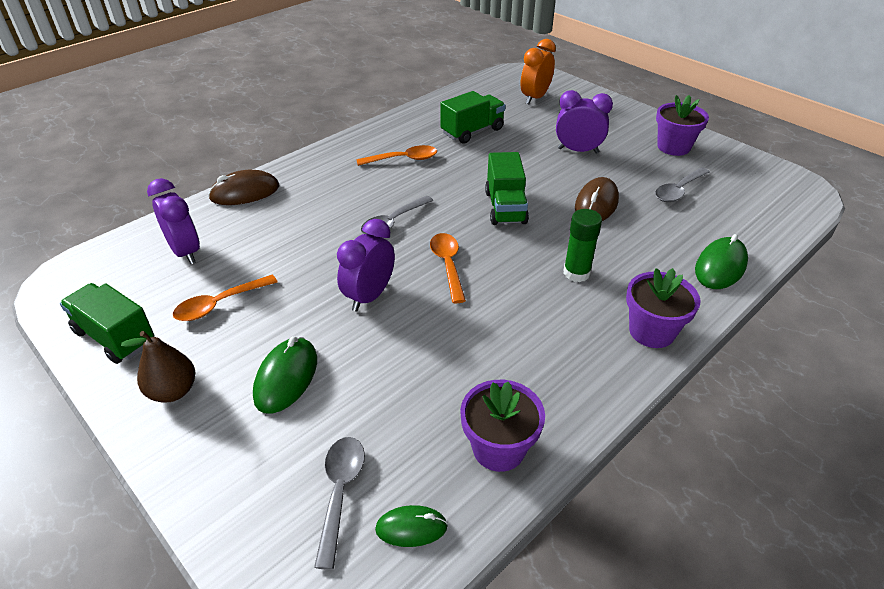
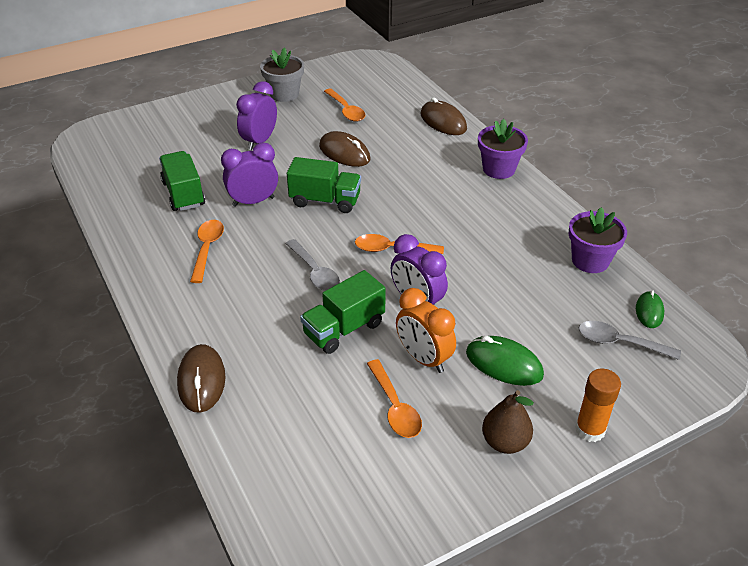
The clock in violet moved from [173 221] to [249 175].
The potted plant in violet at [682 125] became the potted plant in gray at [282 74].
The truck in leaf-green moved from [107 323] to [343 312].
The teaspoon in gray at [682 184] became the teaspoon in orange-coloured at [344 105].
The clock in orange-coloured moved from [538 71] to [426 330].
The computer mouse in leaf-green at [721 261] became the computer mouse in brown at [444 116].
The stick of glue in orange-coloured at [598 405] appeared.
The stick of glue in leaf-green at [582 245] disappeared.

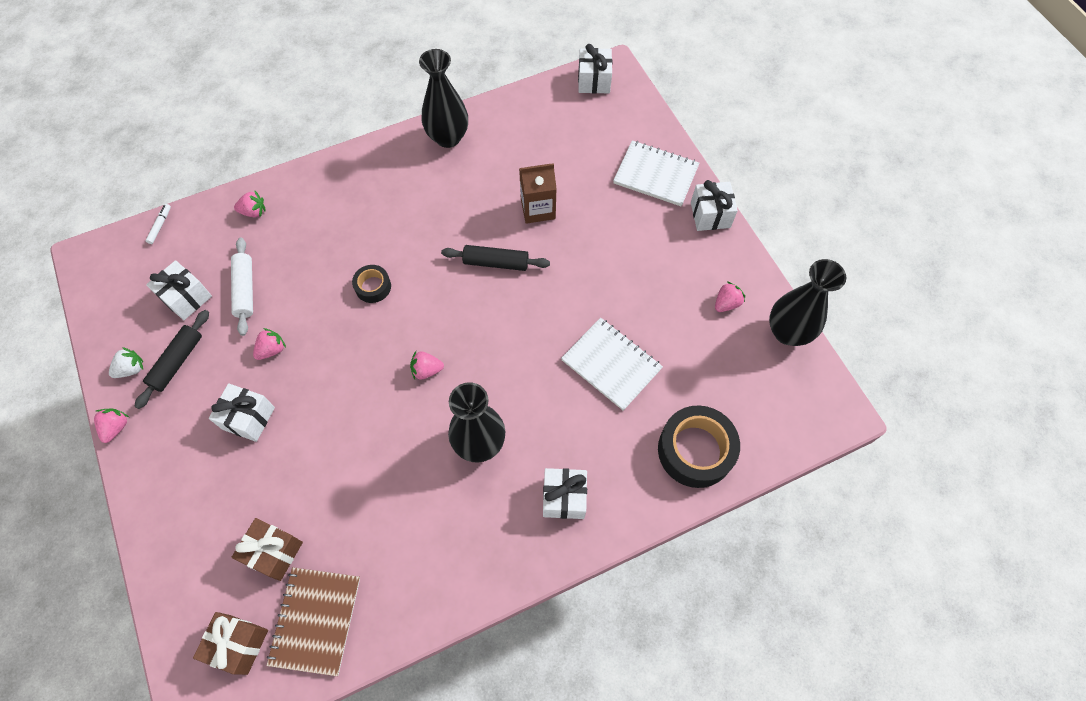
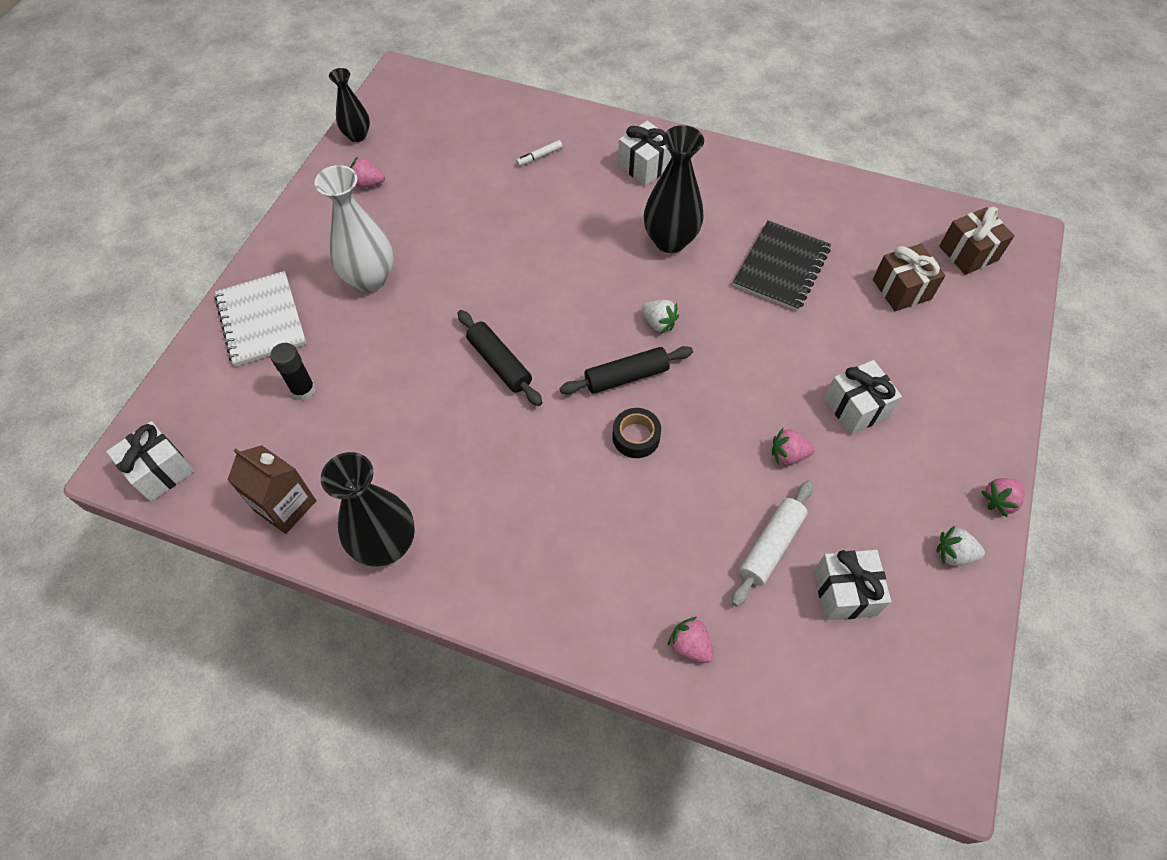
The carton in brown moved from [538 193] to [272 489].
The stick of glue in black at [293 372] appeared.
The tall vase in snow-white at [354 228] appeared.
The tall vase in black at [807 302] changed to 0.60 times the size.
The marker pen in snow-white moved from [158 224] to [539 153].
The dough roller in black moved from [171 359] to [626 370].
The strawberry in rose-pink at [427 365] became the strawberry in snow-white at [660 316].
The exercise book in black at [782 265] appeared.
The exercise book in brown at [313 621] disappeared.
The exercise book in snow-white at [612 364] disappeared.
The tape in black at [699 446] disappeared.
The wrapped gift in snow-white at [714 205] disappeared.

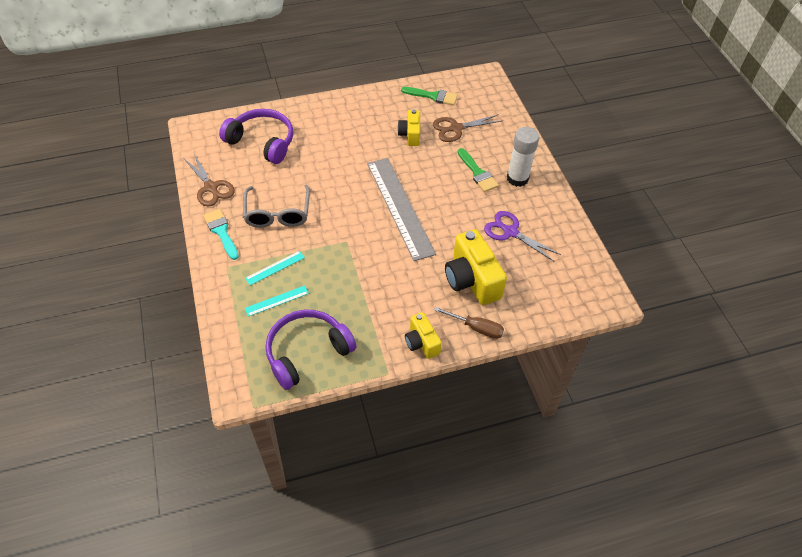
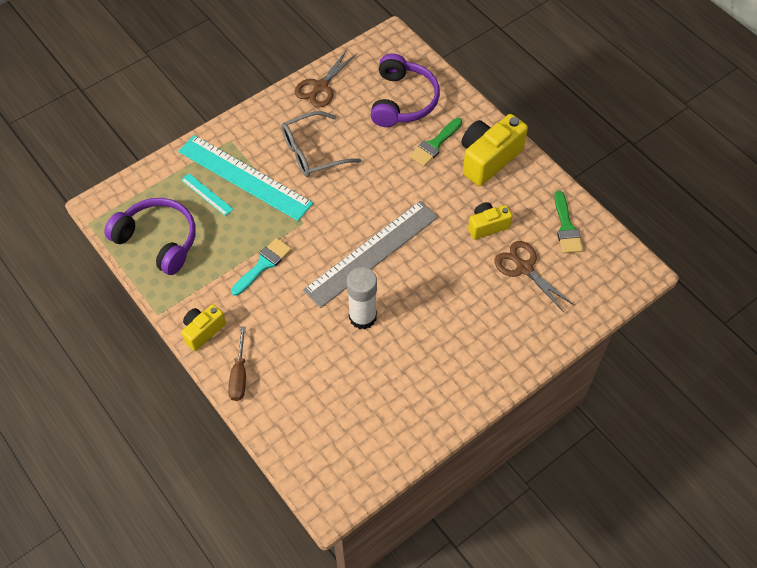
The measuring stick in turquoise at [275 268] changed to 2.34 times the size.
The brush in turquoise moved from [221 234] to [261 267].
The stick of glue in snow-white moved from [523 157] to [362 298].
The brush in leaf-green moved from [478 170] to [436 142].
The compact camera in golden moved from [476 267] to [494 150].
The shears in violet at [522 236] disappeared.

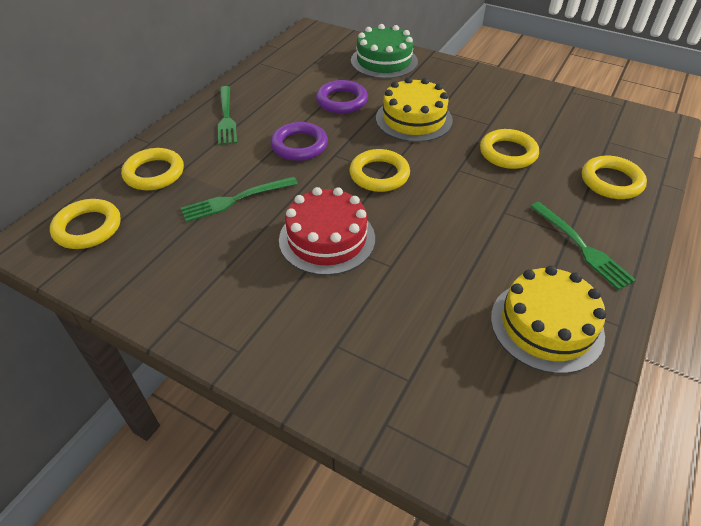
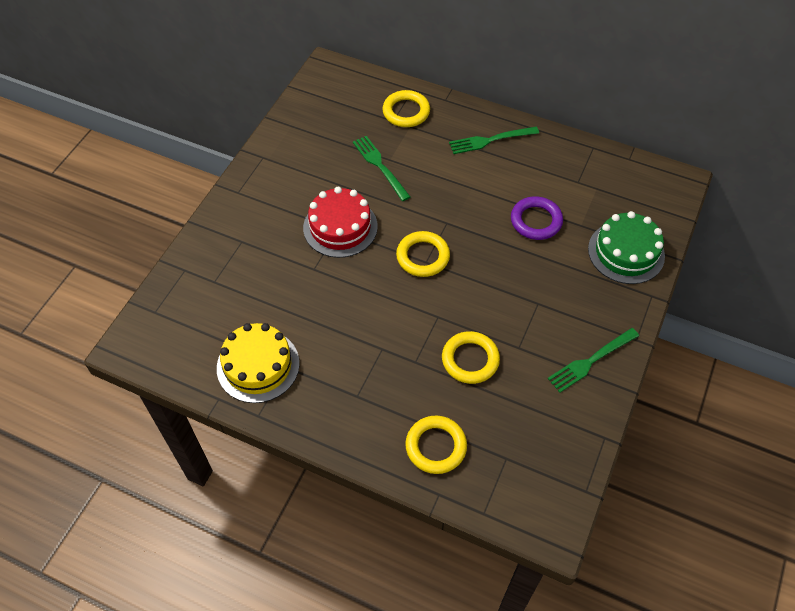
The dinner fork in leaf-green moved from [583 246] to [593 360].
The torus in golden at [85 224] disappeared.
The torus in violet at [299 141] disappeared.
The cake in golden at [414 109] disappeared.

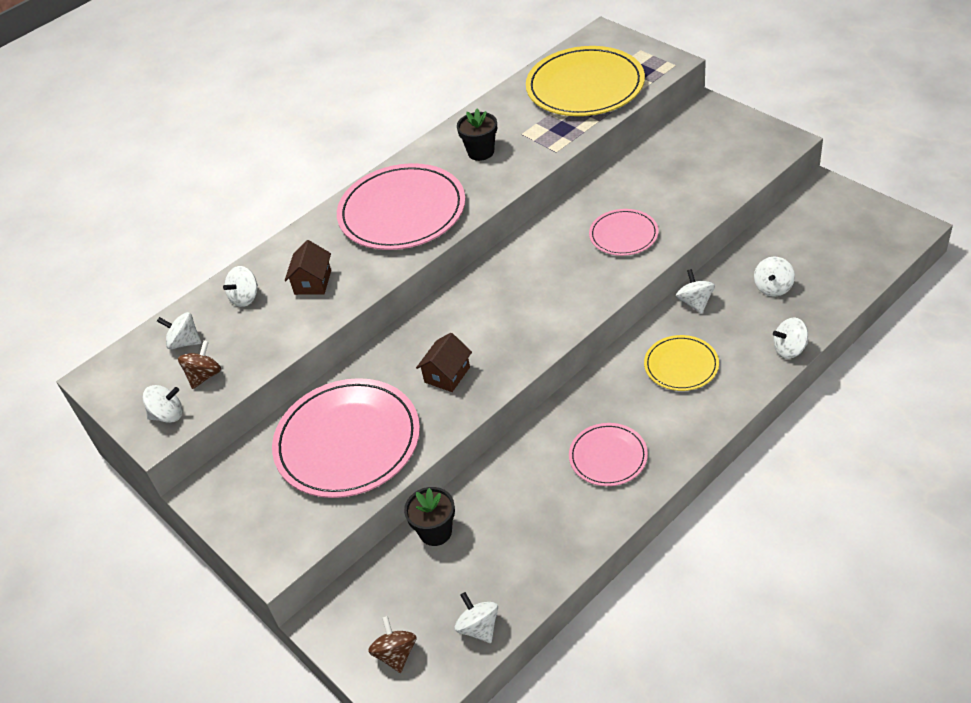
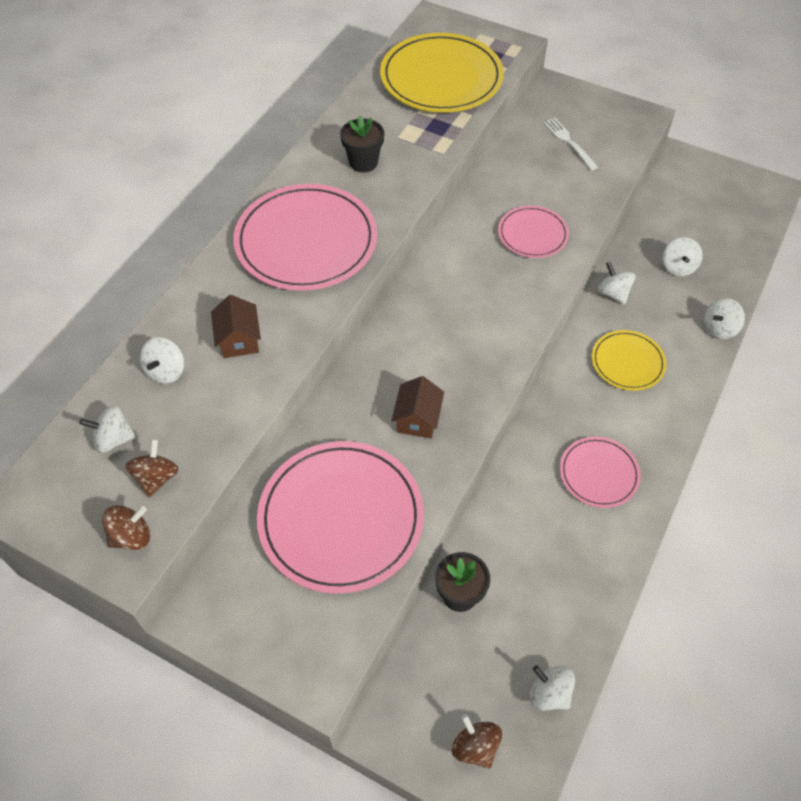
The toy top in snow-white at [162 404] became the toy top in brown at [126 527].
The dinner fork in snow-white at [570 144] appeared.

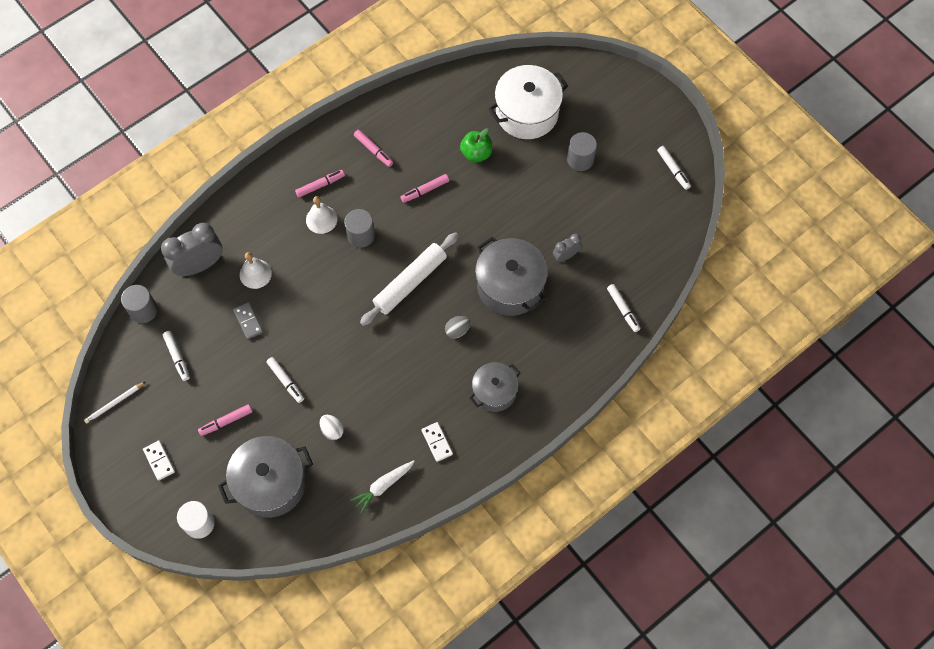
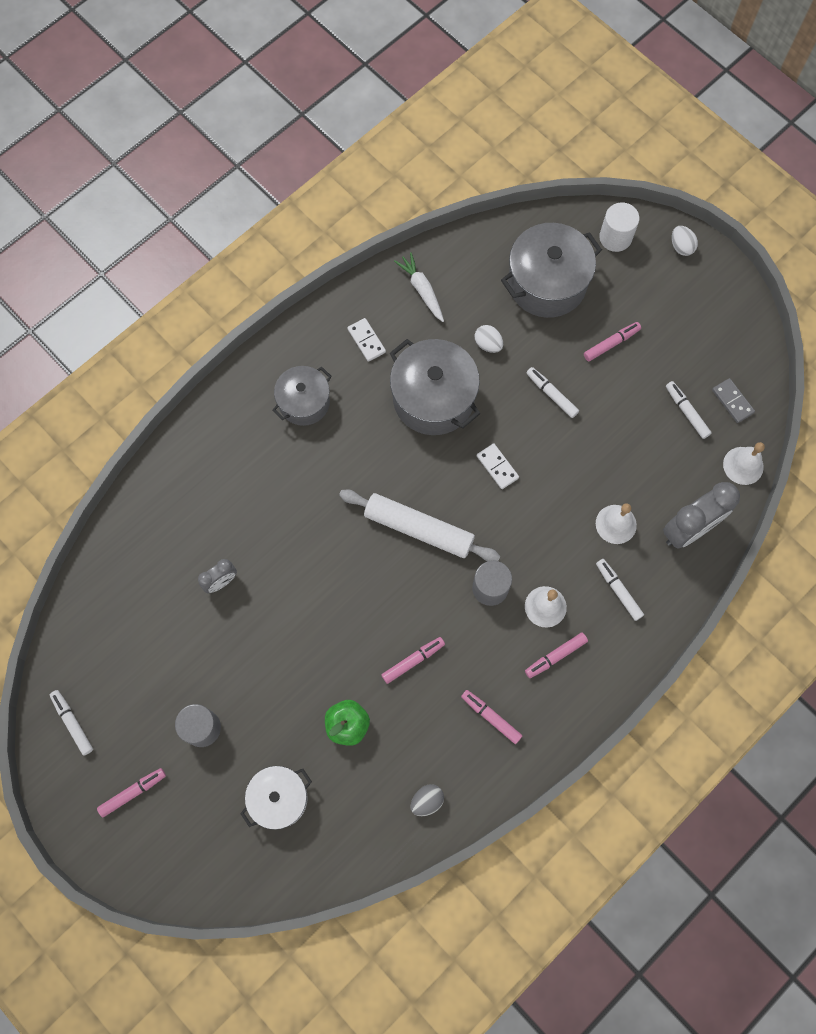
The marker pen in rose-pink at [131 792] appeared.
The pot in snow-white at [528 102] changed to 0.63 times the size.
The dough roller in snow-white at [409 279] turned 75 degrees clockwise.
The pot in gray moved from [511 276] to [435 387].
The toy carrot in snow-white at [383 486] turned 75 degrees counterclockwise.
The toy egg in gray moved from [457 327] to [427 800].
The domino tile in snow-white moved from [159 461] to [498 466].
The marker pen in snow-white moved from [623 308] to [620 590].
The toy egg in snow-white at [685 241] appeared.
The domino tile in gray moved from [248 320] to [733 400].
The solid cylinder in gray at [139 304] was replaced by the school bell in snow-white at [744 463].
The lead pencil in snow-white at [114 402] disappeared.

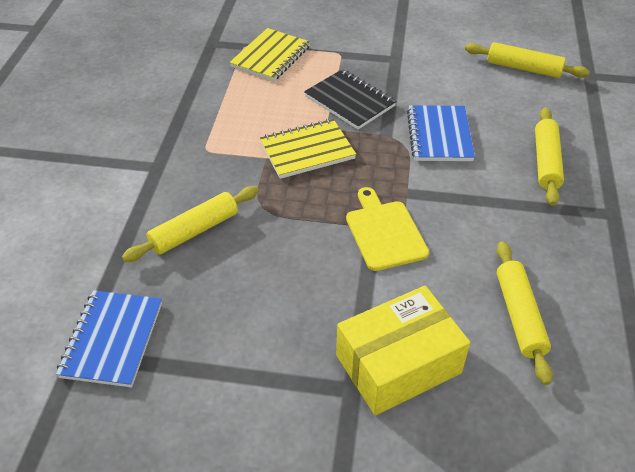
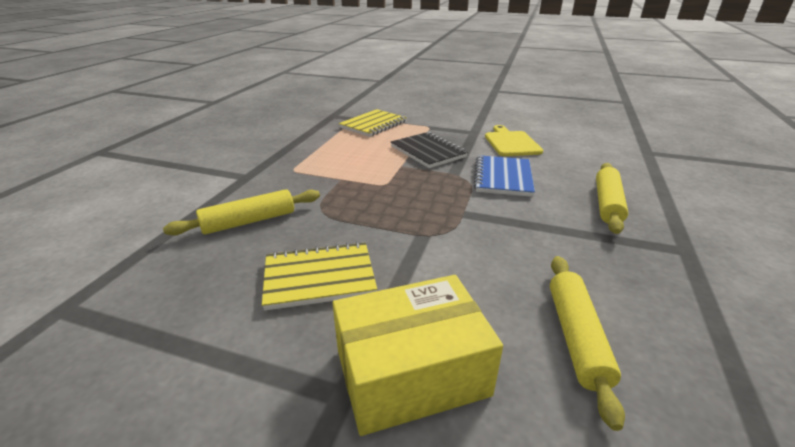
The exercise book in golden moved from [308 149] to [319 276].
The cutting board in golden moved from [387 229] to [514 140].
The exercise book in royal blue at [109 338] disappeared.
The dough roller in golden at [527 60] disappeared.

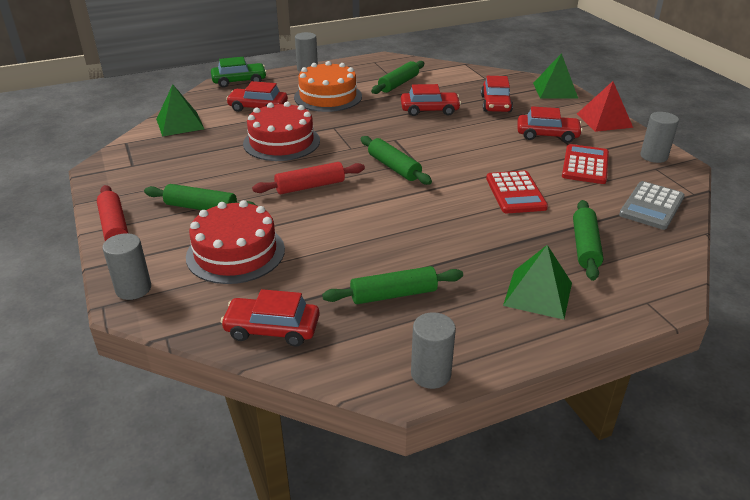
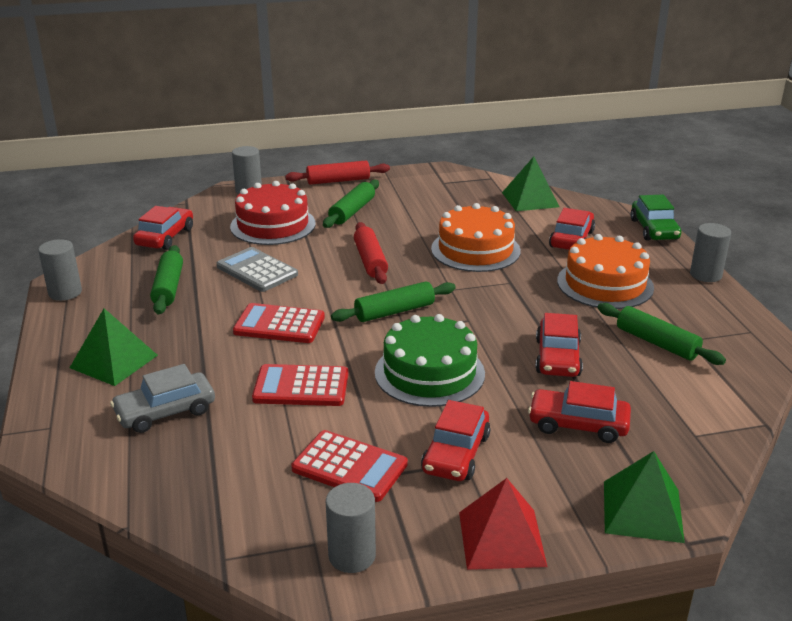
The dough roller in leaf-green at [588 240] was replaced by the car in gray at [162 398].
The calculator in gray moved from [652 205] to [257 269].
The calculator in red at [279 323] appeared.
The cake in leaf-green at [430 360] appeared.
The cake in red at [281 131] became the cake in orange-coloured at [476 237].

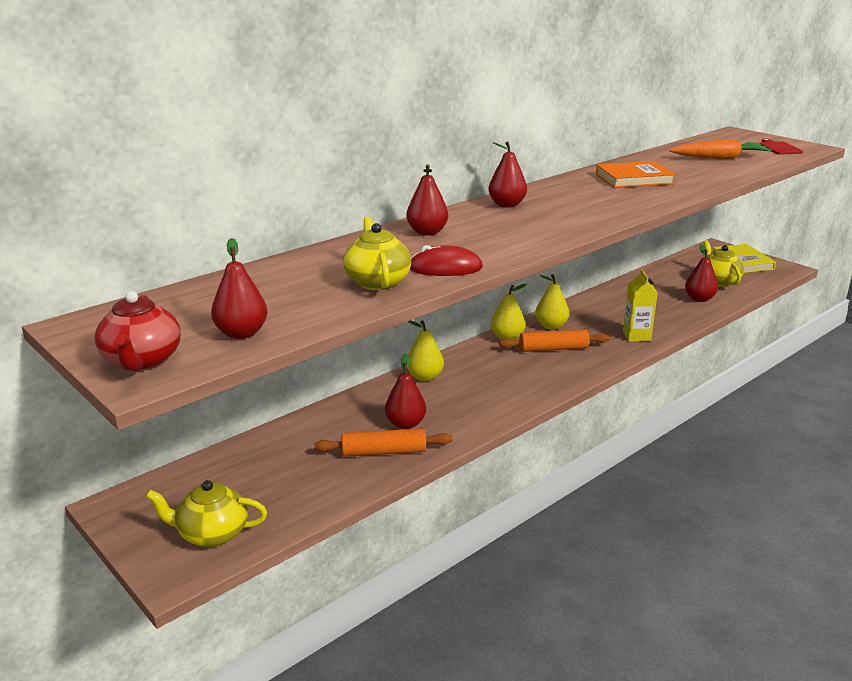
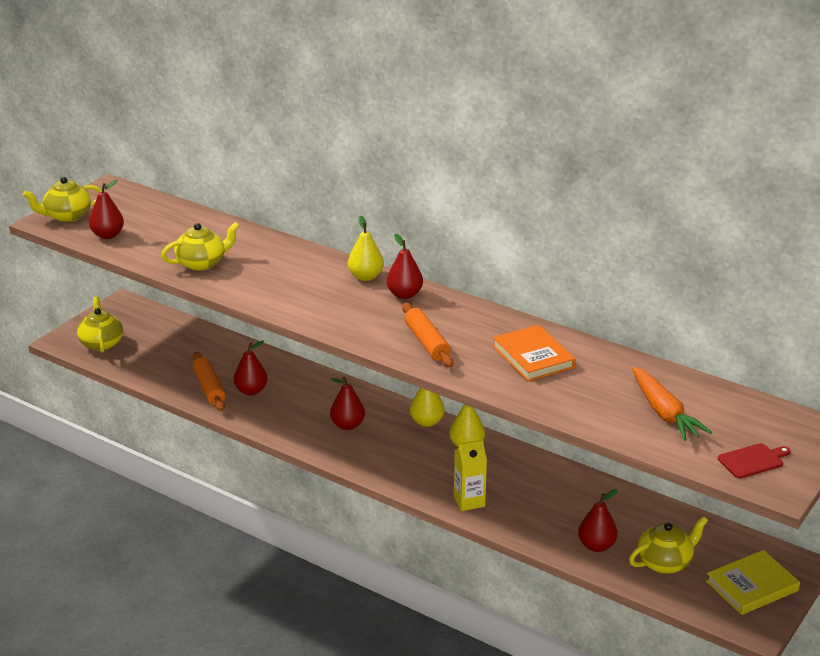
The china teapot in red at [137 331] became the china teapot in golden at [62 199].
The pear in red moved from [427 199] to [347 403].
The pear in golden moved from [425 350] to [366 248].
The dough roller in orange-coloured moved from [554 340] to [428 335].
The computer mouse in red at [446 260] disappeared.

